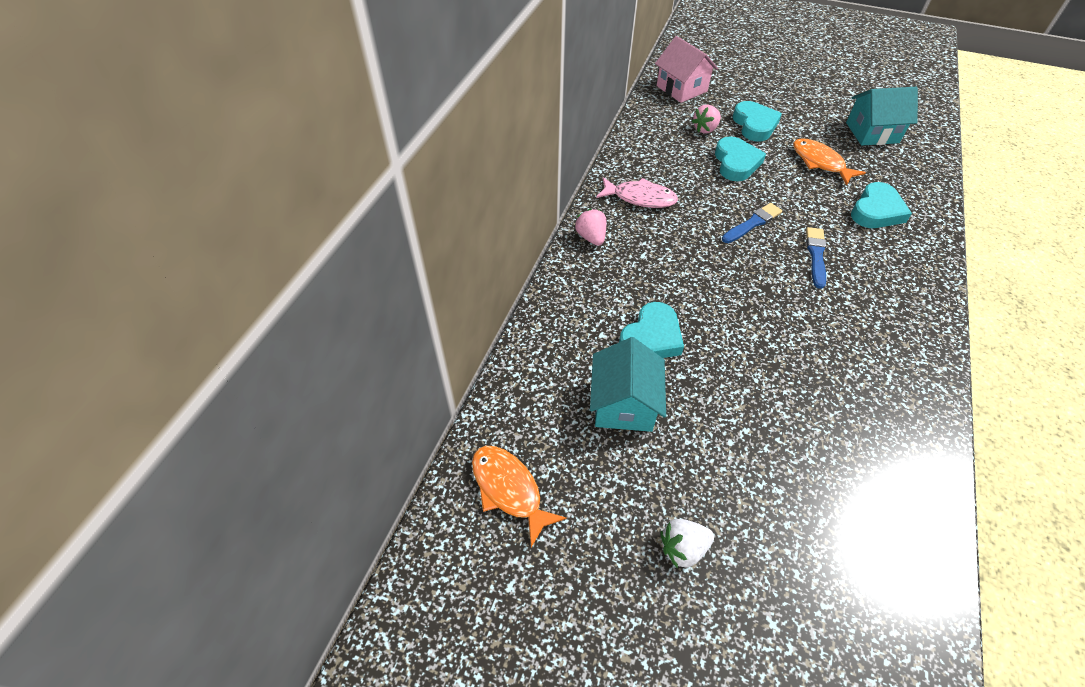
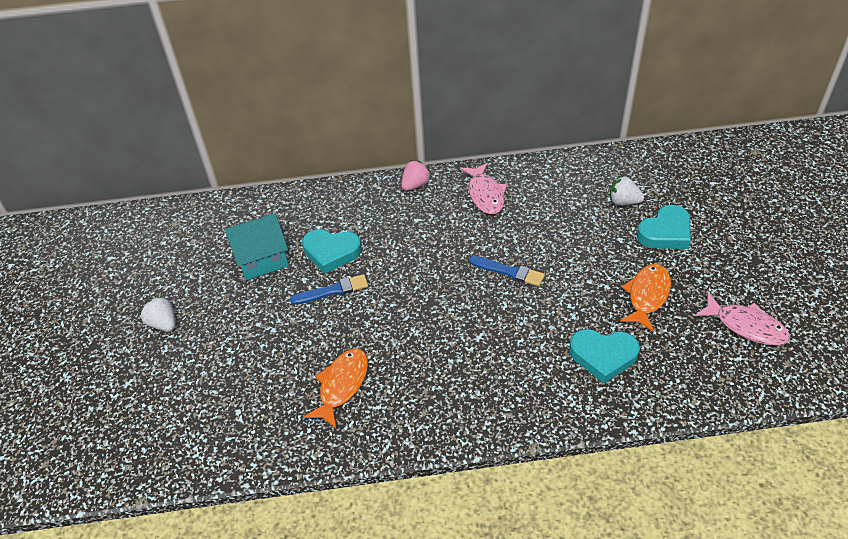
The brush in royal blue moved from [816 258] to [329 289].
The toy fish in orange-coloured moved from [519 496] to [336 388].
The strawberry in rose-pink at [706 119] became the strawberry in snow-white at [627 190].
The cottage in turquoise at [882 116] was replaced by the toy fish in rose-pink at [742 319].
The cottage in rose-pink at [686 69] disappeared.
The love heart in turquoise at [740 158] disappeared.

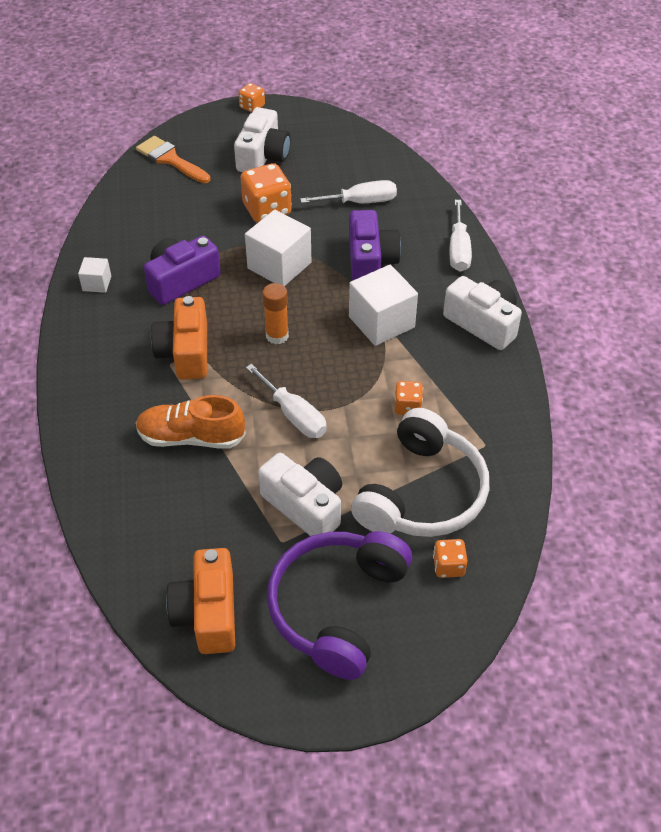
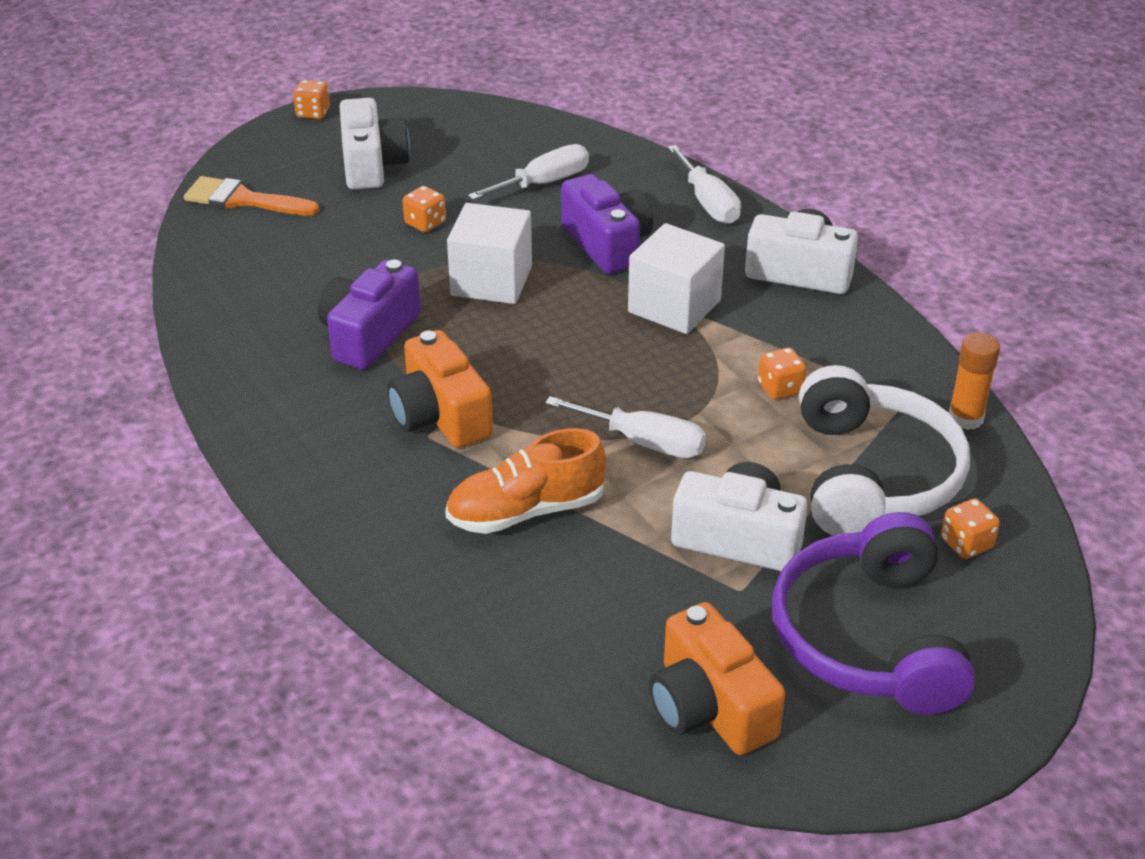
The dice in orange-coloured at [266 193] changed to 0.55 times the size.
The stick of glue in orange-coloured moved from [275 313] to [974 381].
The block in snow-white at [94 275] disappeared.

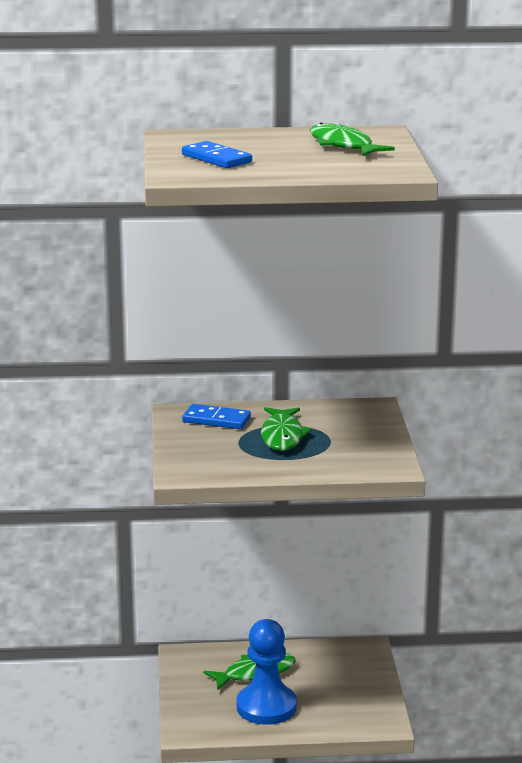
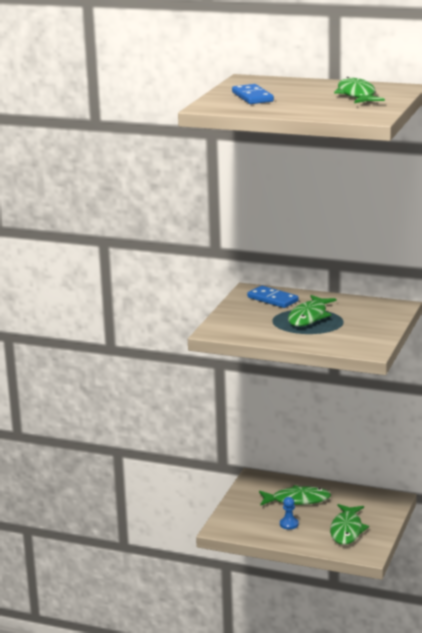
The game pawn in royal blue at [266 672] changed to 0.41 times the size.
The toy fish in leaf-green at [349 524] appeared.

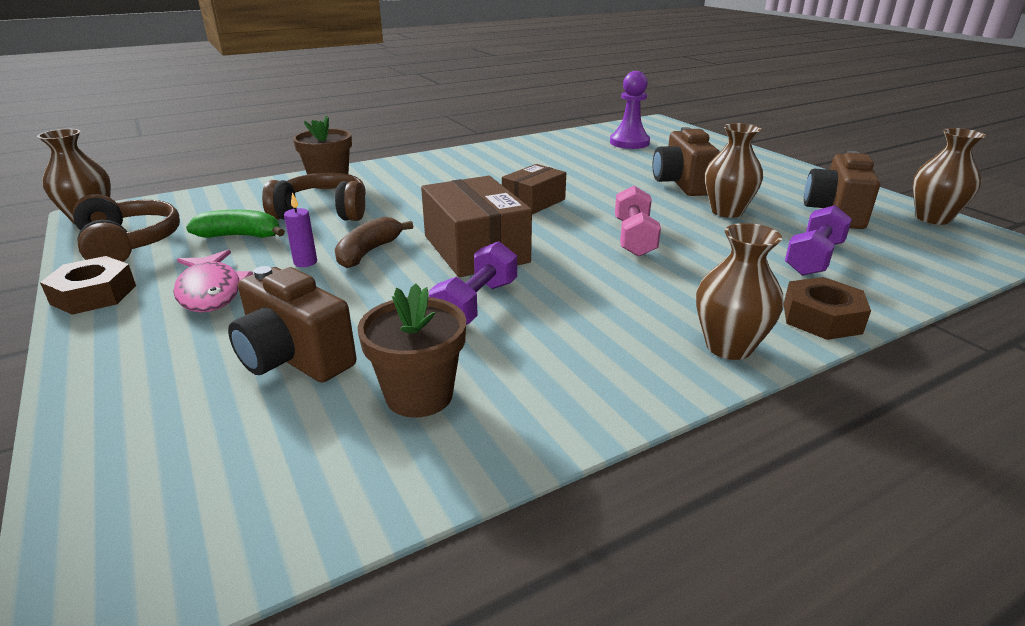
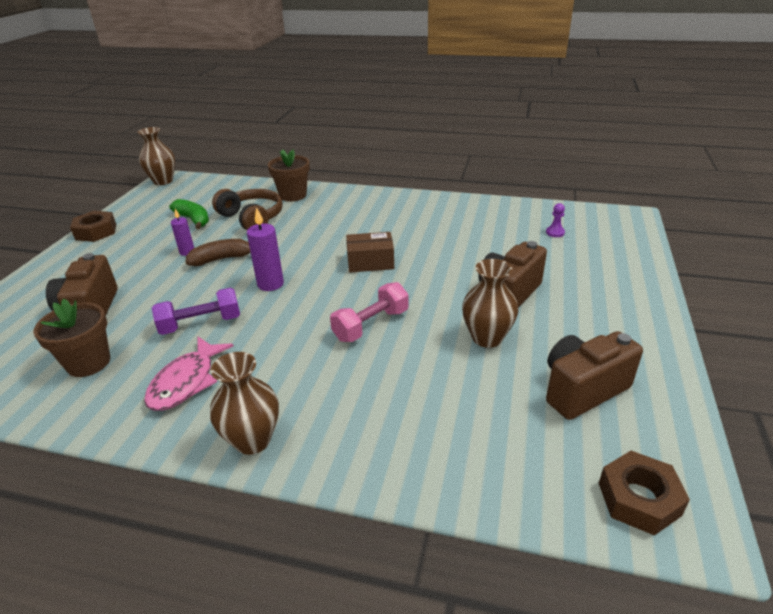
The toy fish in rose-pink moved from [213 281] to [189 374].
The box in brown at [476 226] was replaced by the candle in violet at [265 249].
The game pawn in violet at [630 110] changed to 0.46 times the size.
The hexagon nut in brown moved from [827 308] to [644 493].
The headset in brown at [126 228] disappeared.
The free weight in violet at [818 240] disappeared.
The tall vase in brown at [949 176] disappeared.

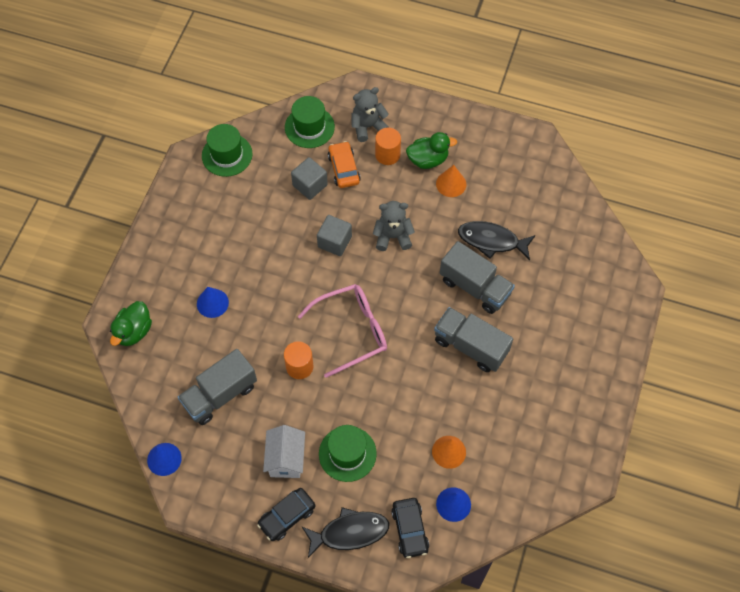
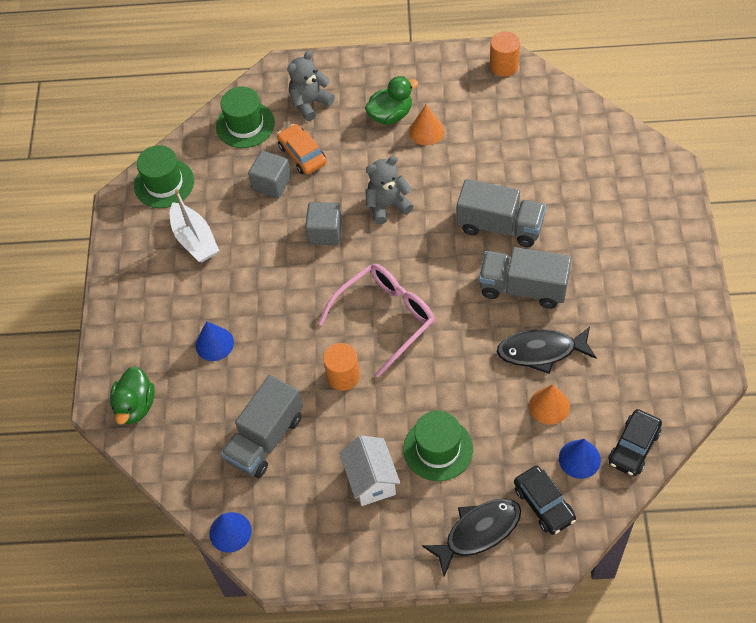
The toy boat in snow-white at [194 225] appeared.
The solid cylinder in orange-coloured moved from [388 146] to [505 54].
The toy fish in black moved from [497 240] to [546 350].
The car in black moved from [286 514] to [635 442].

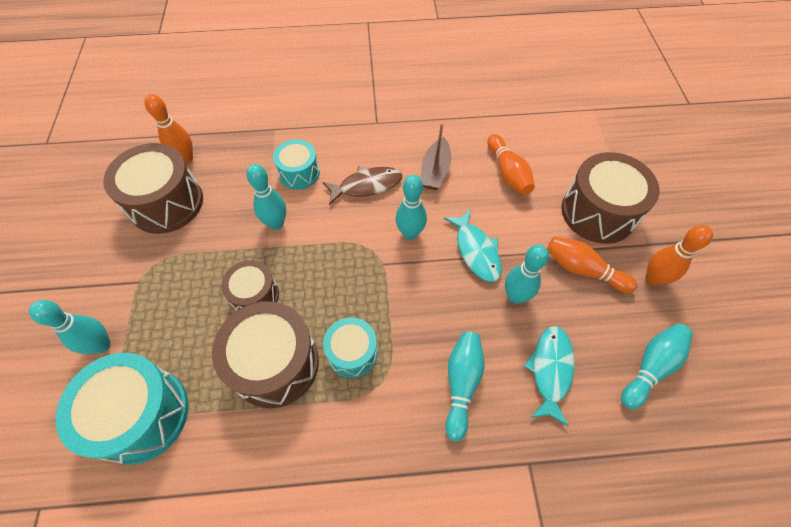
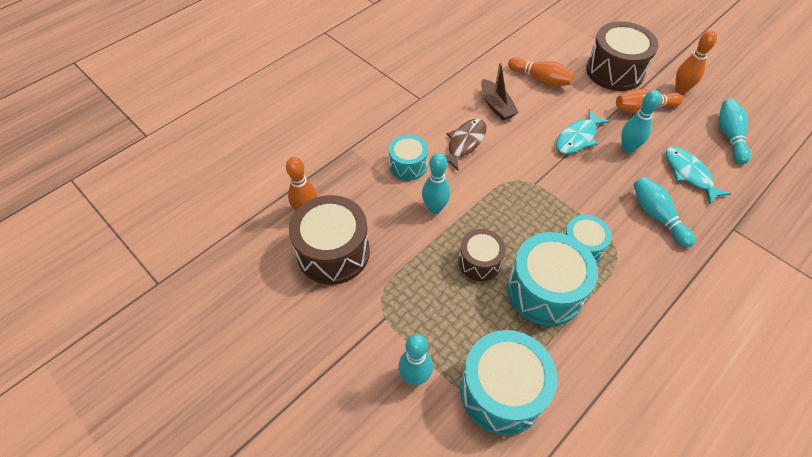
The drum in brown at [265 354] became the drum in turquoise at [552 279].
The toy fish in turquoise at [472 245] turned 105 degrees clockwise.
The tenpin in turquoise at [411 207] disappeared.

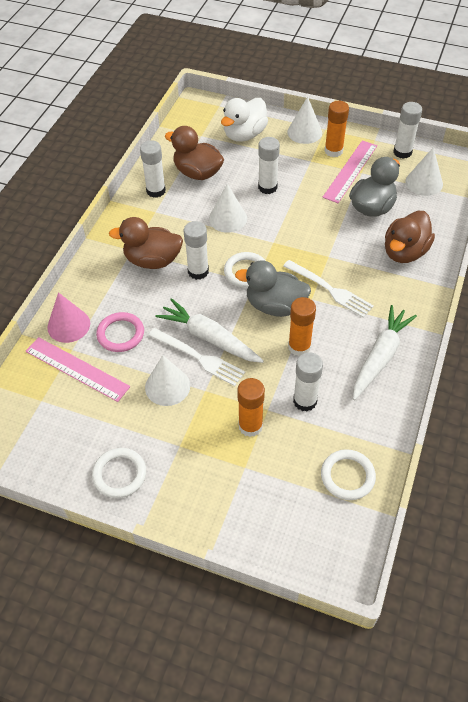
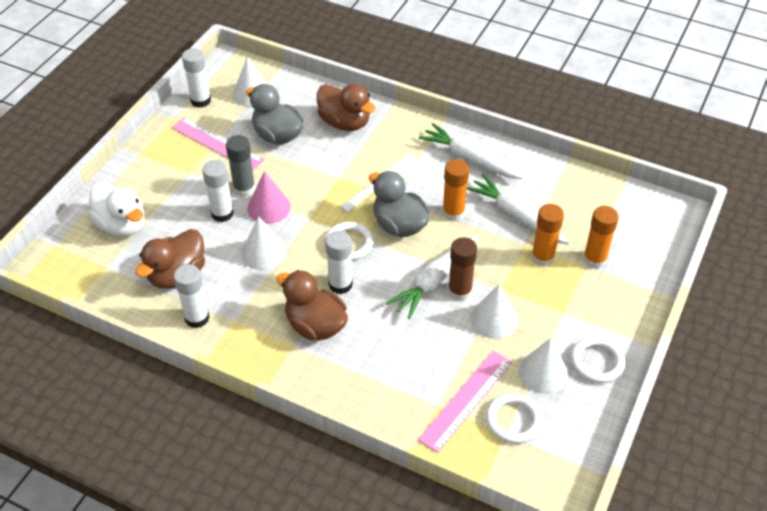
The stick of glue in gray at [240 166] appeared.
The solid cone in rose-pink moved from [68 317] to [269 197].
The duck in brown at [146 243] turned 120 degrees clockwise.
The duck in gray at [273 289] turned 120 degrees clockwise.
The dinner fork in snow-white at [196 357] was replaced by the stick of glue in brown at [462 269].
The stick of glue in snow-white at [308 381] was replaced by the toy carrot in snow-white at [518 209].
The torus in snow-white moved from [348 474] to [514 418].
The solid cone in snow-white moved from [304 120] to [543 366].
The stick of glue in orange-coloured moved from [337 129] to [601 237].
The torus in rose-pink at [120 332] disappeared.

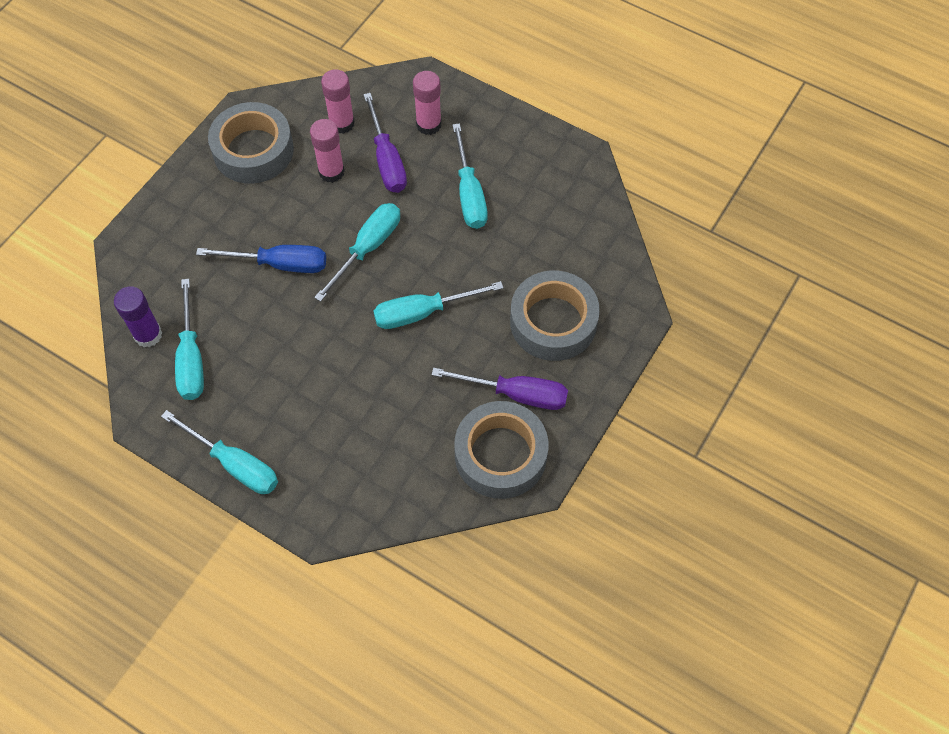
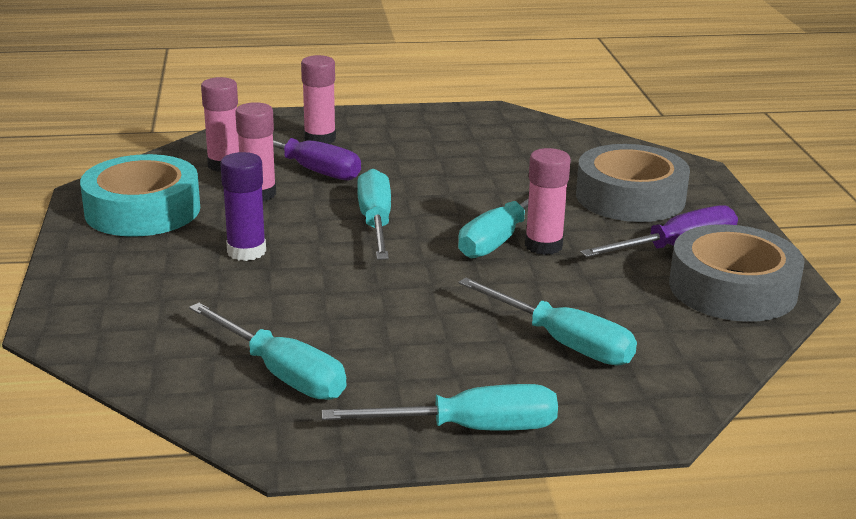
The tape in gray at [251 143] became the tape in turquoise at [140 195].
The stick of glue in violet moved from [138 316] to [243 206].
The flat screwdriver in turquoise moved from [470 176] to [547 322].
The stick of glue in rose-pink at [548 201] appeared.
The flat screwdriver in royal blue at [261 259] disappeared.

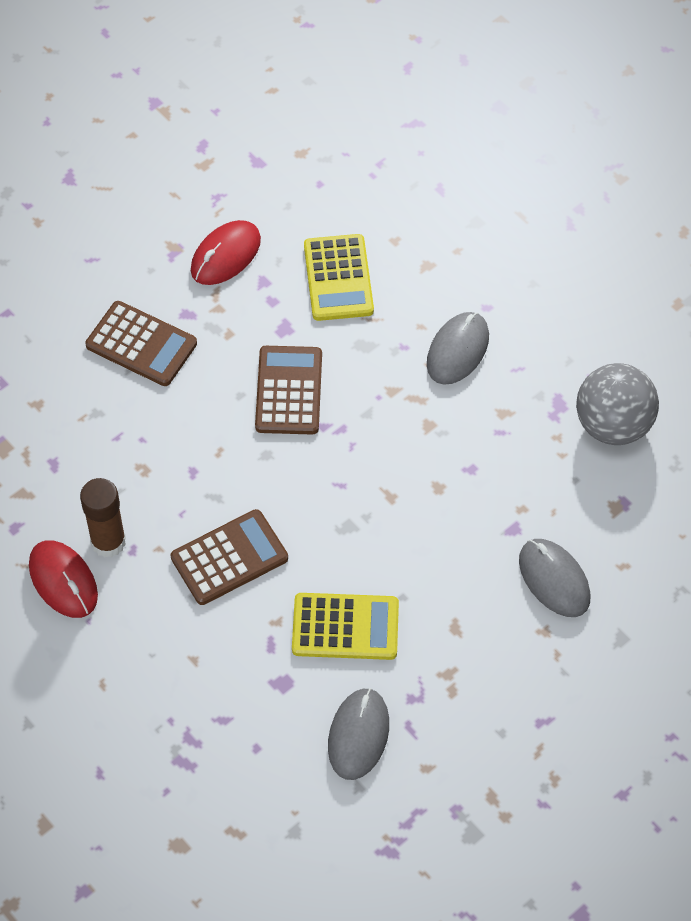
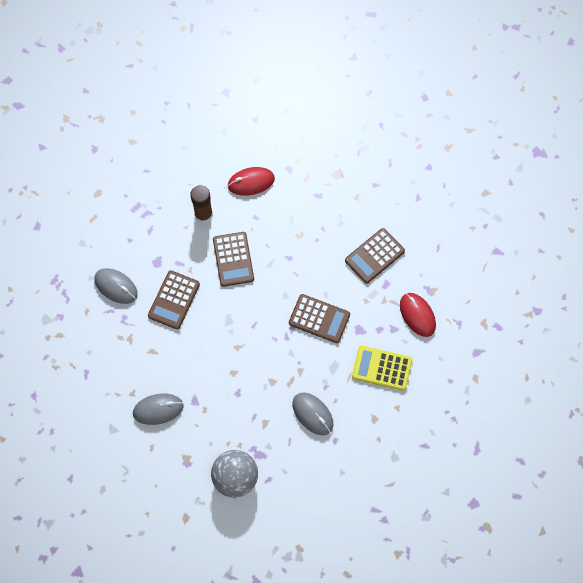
The calculator in golden at [345 626] became the calculator in brown at [174 300].
The stick of glue in brown moved from [103 517] to [201 204].

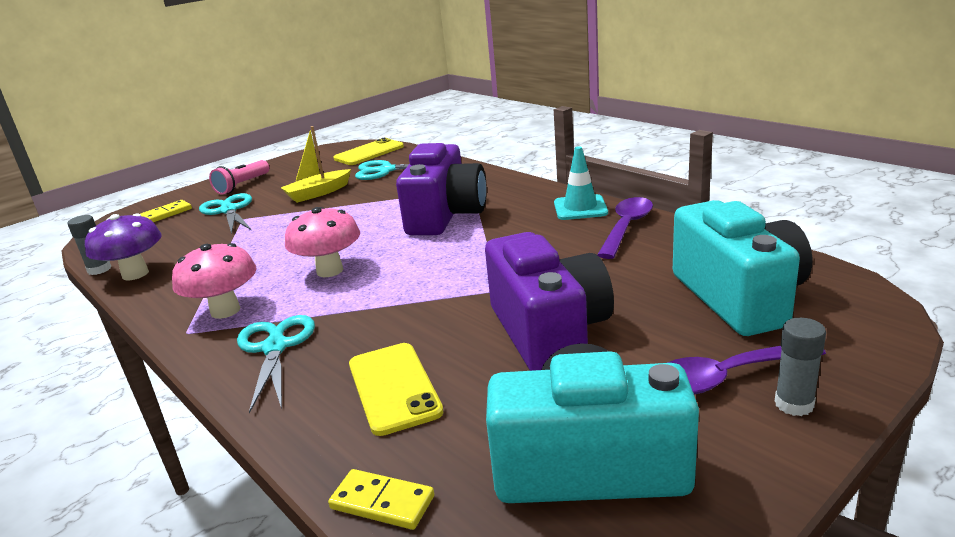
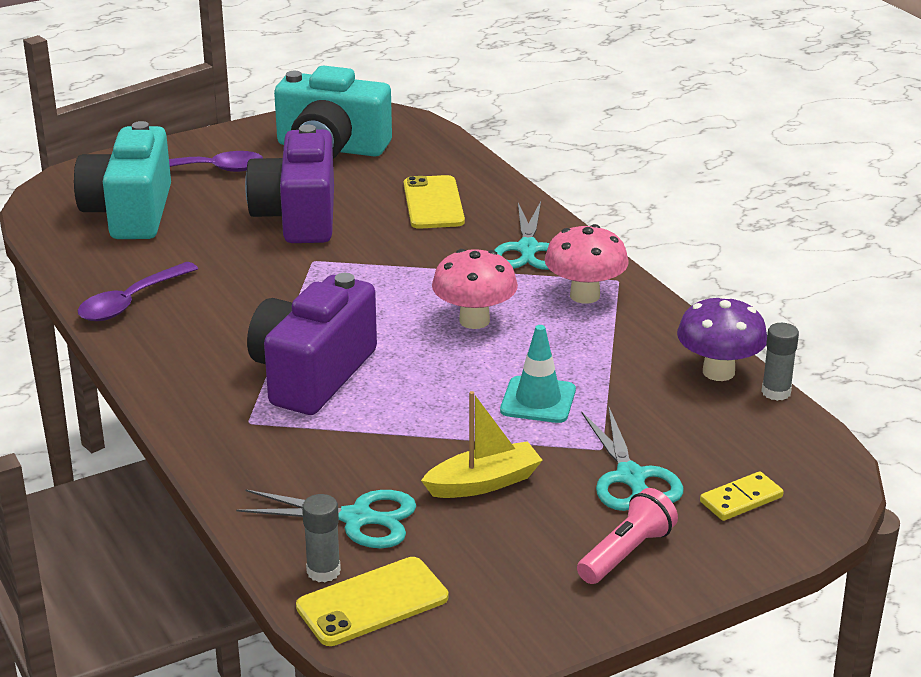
The stick of glue in gray moved from [800 367] to [321 538].
The safety cone in turquoise moved from [581 183] to [538 374].
The domino tile in golden at [381 499] disappeared.

